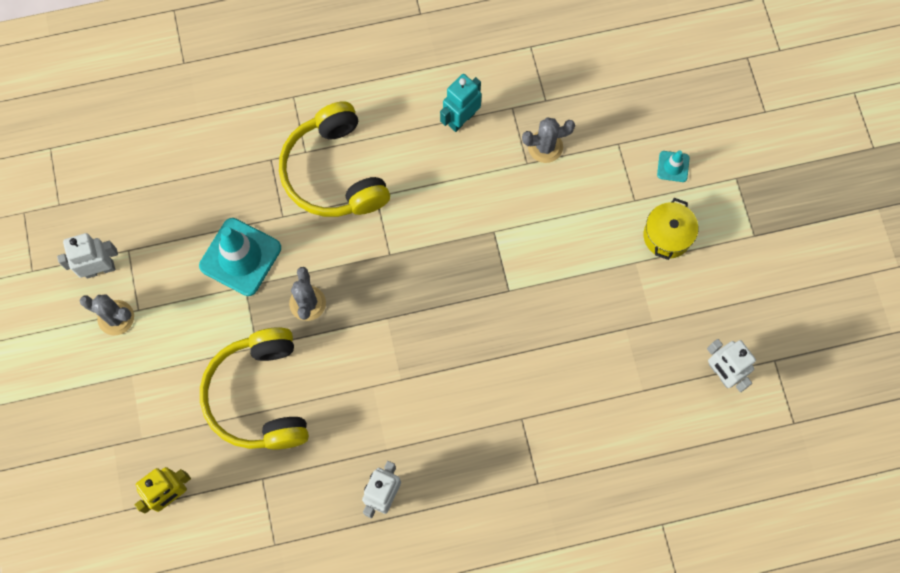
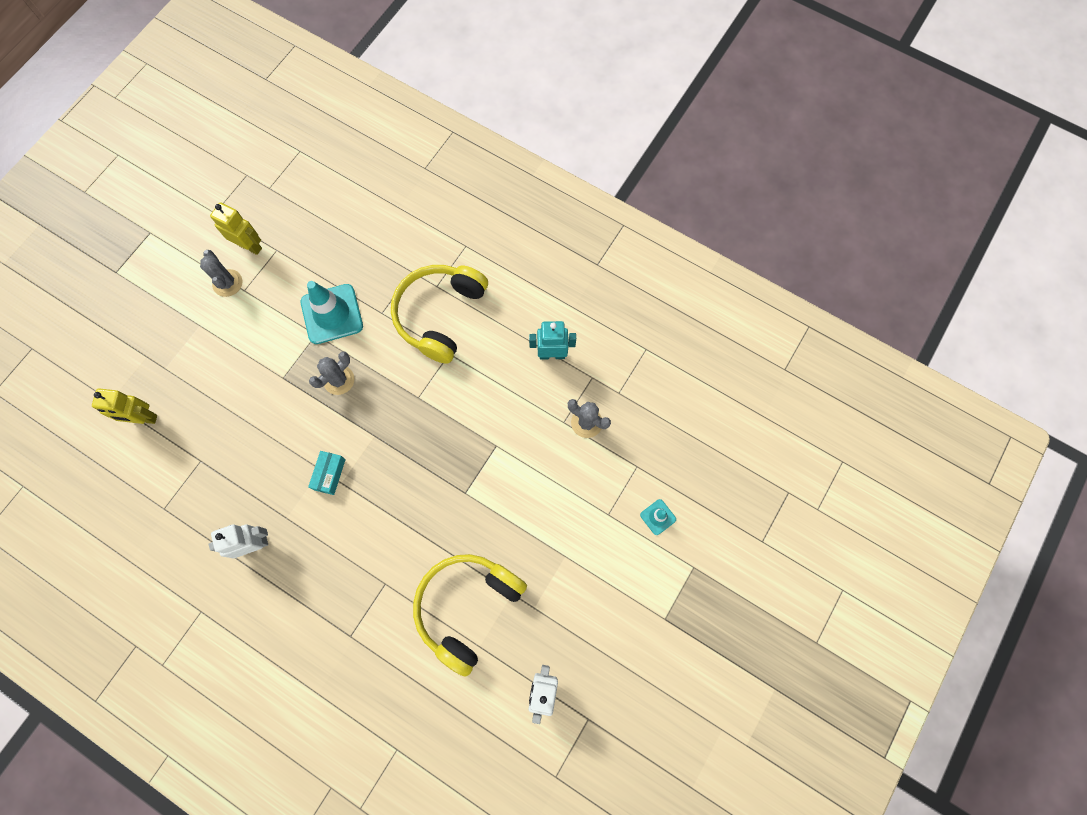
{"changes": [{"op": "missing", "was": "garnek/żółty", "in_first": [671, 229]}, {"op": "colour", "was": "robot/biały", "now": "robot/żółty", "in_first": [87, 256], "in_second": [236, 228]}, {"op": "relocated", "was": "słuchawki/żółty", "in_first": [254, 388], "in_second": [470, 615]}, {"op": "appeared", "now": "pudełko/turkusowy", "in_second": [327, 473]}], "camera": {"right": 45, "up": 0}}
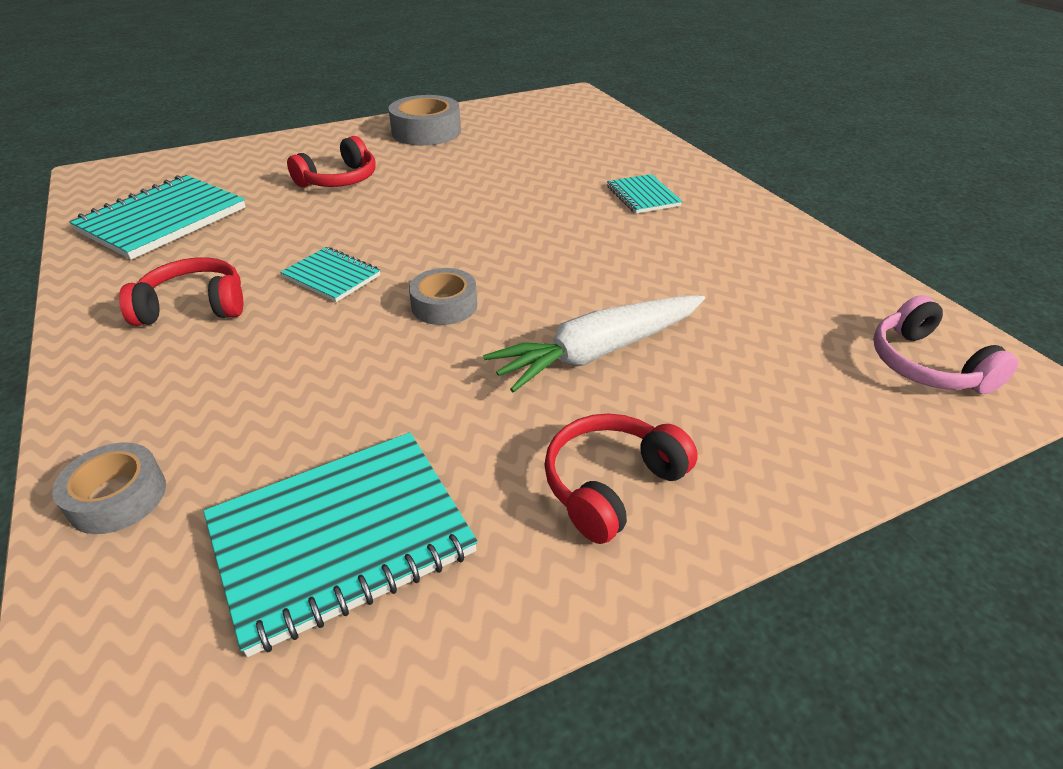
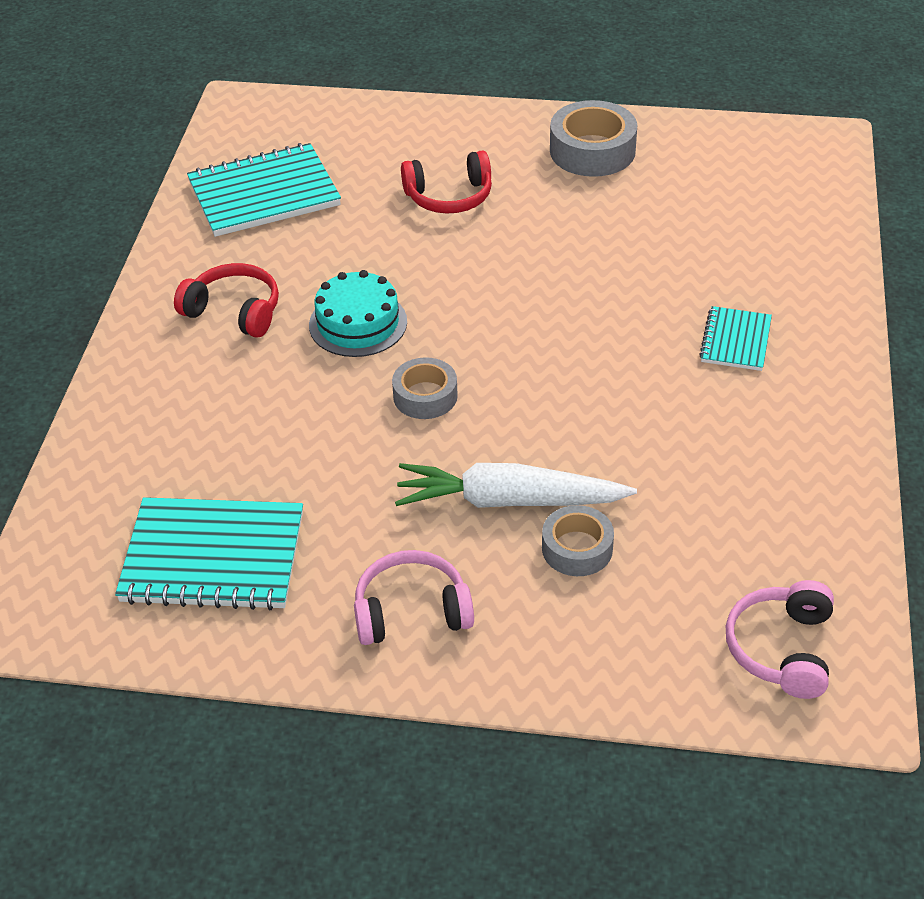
{"changes": [{"op": "exchanged", "was": "zeszyt/turkusowy", "now": "tort/turkusowy", "in_first": [330, 274], "in_second": [358, 313]}, {"op": "colour", "was": "słuchawki/czerwony", "now": "słuchawki/różowy", "in_first": [621, 479], "in_second": [414, 597]}, {"op": "relocated", "was": "taśma klejąca/szary", "in_first": [109, 488], "in_second": [578, 540]}], "camera": {"right": 35, "up": 5}}
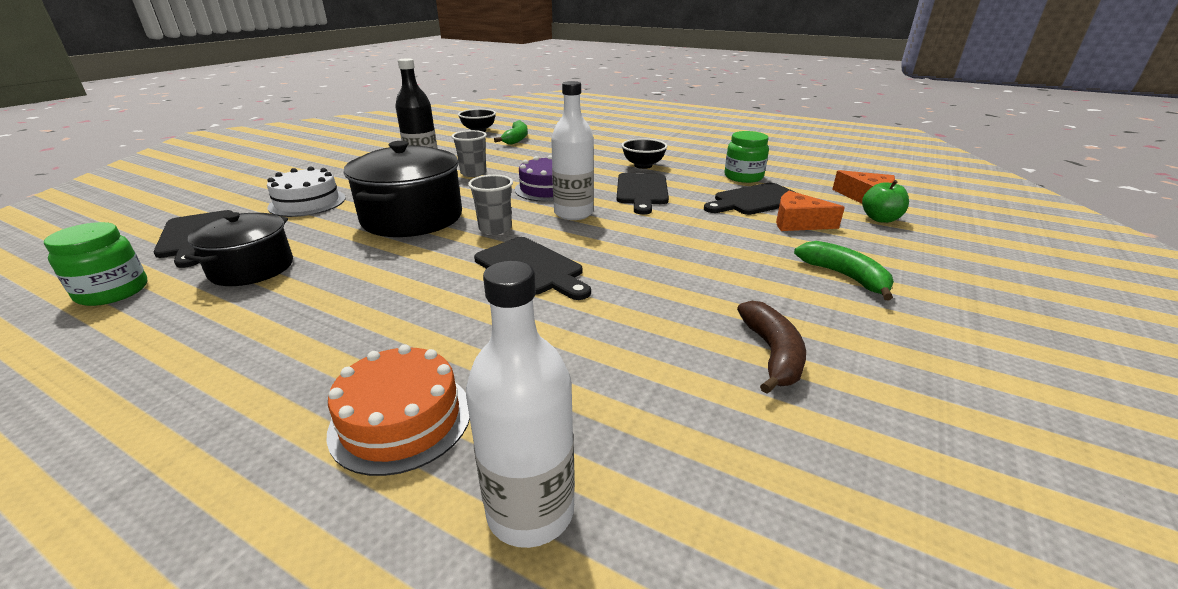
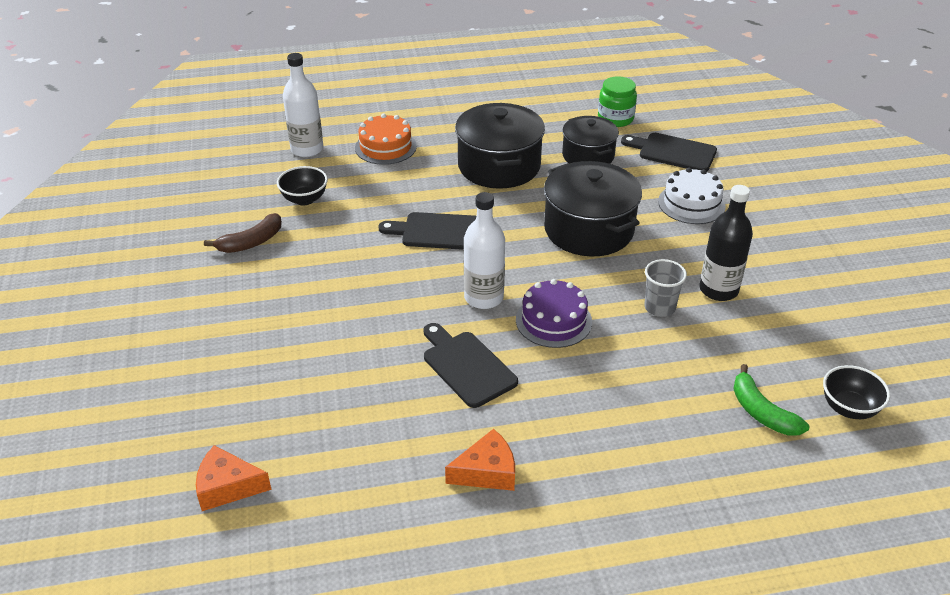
{"changes": [{"op": "missing", "was": "słoik/zielony", "in_first": [746, 157]}, {"op": "relocated", "was": "miska/czarny", "in_first": [644, 153], "in_second": [302, 185]}, {"op": "missing", "was": "szklanka/szary", "in_first": [490, 205]}, {"op": "missing", "was": "jabłko/zielony", "in_first": [885, 201]}, {"op": "missing", "was": "deska do krojenia/czarny", "in_first": [750, 199]}, {"op": "relocated", "was": "ser/pomarańczowy", "in_first": [810, 211], "in_second": [480, 460]}, {"op": "missing", "was": "banan/zielony", "in_first": [844, 271]}, {"op": "spun", "was": "banan/brązowy", "in_first": [771, 347], "in_second": [243, 233], "clockwise": -90}, {"op": "appeared", "now": "garnek/czarny", "in_second": [500, 146]}], "camera": {"right": 140, "up": 10}}
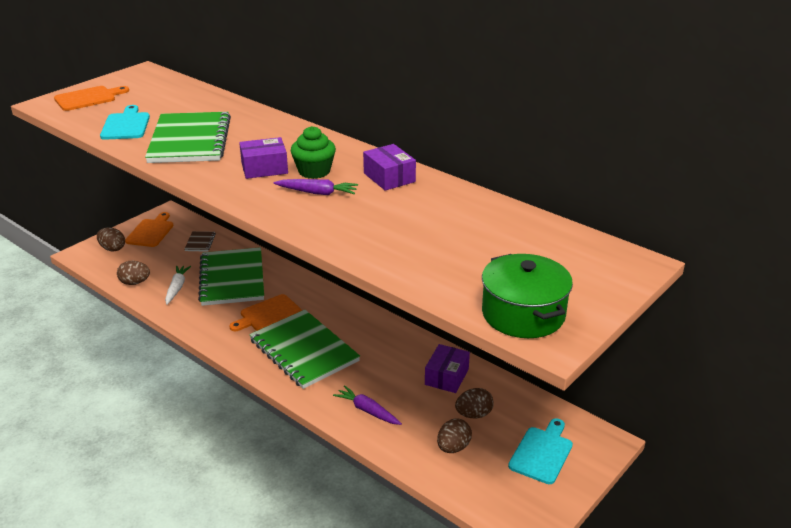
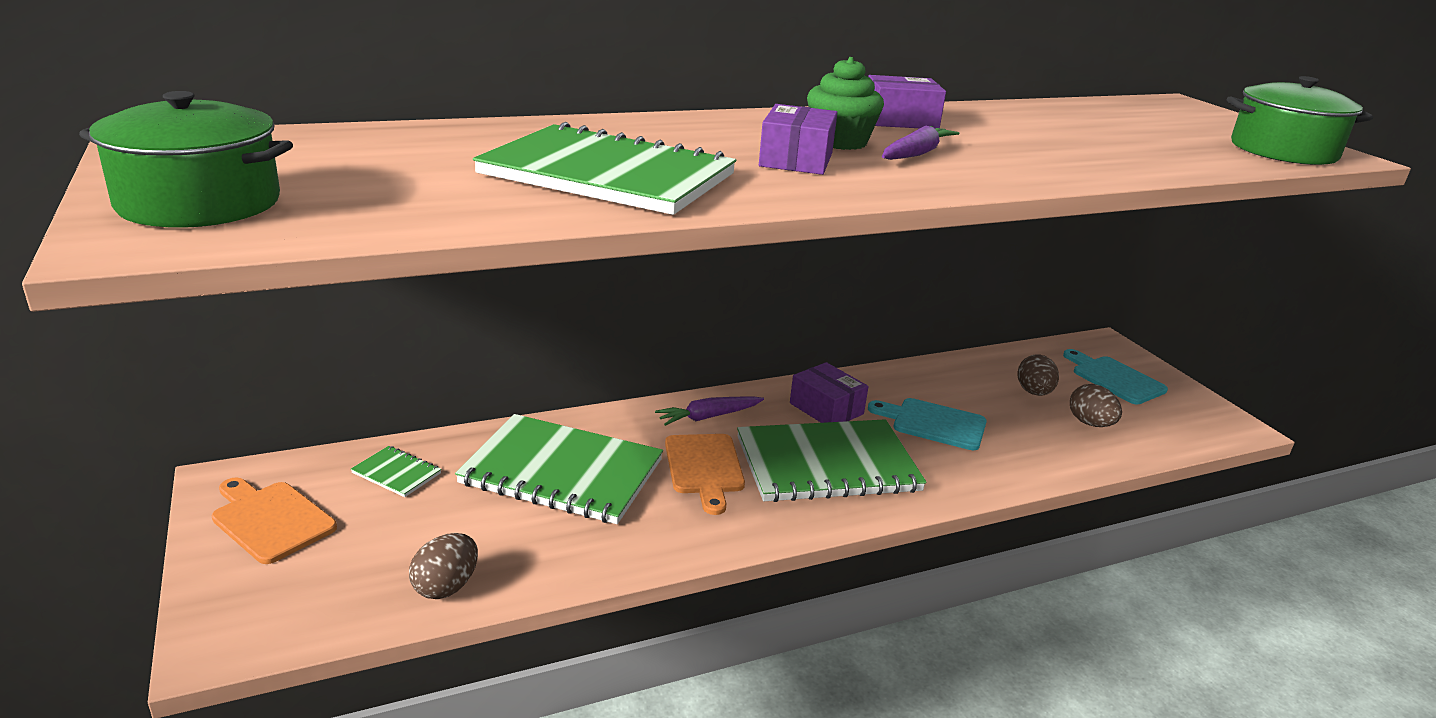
{"changes": [{"op": "exchanged", "was": "deska do krojenia/pomarańczowy", "now": "garnek/zielony", "in_first": [91, 98], "in_second": [186, 159]}, {"op": "relocated", "was": "deska do krojenia/turkusowy", "in_first": [125, 122], "in_second": [927, 424]}, {"op": "missing", "was": "jajko/brązowy", "in_first": [111, 239]}, {"op": "colour", "was": "zeszyt/brązowy", "now": "zeszyt/zielony", "in_first": [200, 241], "in_second": [396, 471]}, {"op": "missing", "was": "marchewka/biały", "in_first": [178, 285]}, {"op": "relocated", "was": "pudełko/fioletowy", "in_first": [447, 368], "in_second": [829, 392]}, {"op": "relocated", "was": "marchewka/fioletowy", "in_first": [367, 405], "in_second": [709, 411]}], "camera": {"right": -65, "up": -5}}
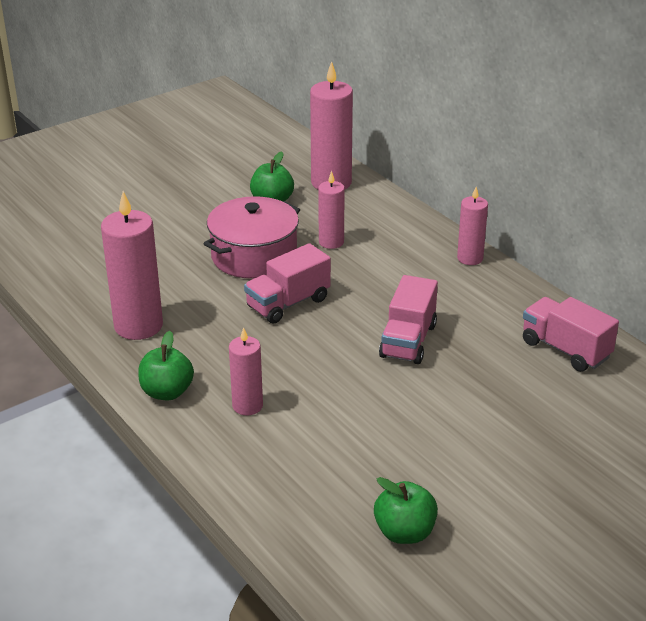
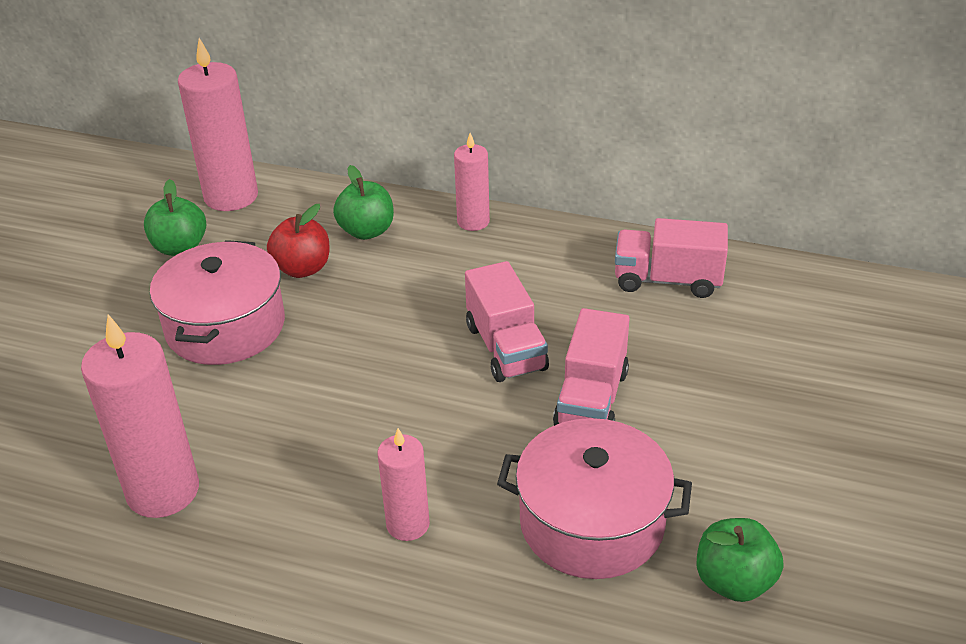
{"changes": [{"op": "exchanged", "was": "świeca/różowy", "now": "jabłko/czerwony", "in_first": [331, 210], "in_second": [298, 241]}, {"op": "relocated", "was": "ciężarówka/różowy", "in_first": [287, 283], "in_second": [591, 367]}, {"op": "relocated", "was": "jabłko/zielony", "in_first": [166, 365], "in_second": [363, 202]}, {"op": "appeared", "now": "garnek/różowy", "in_second": [594, 498]}], "camera": {"right": -35, "up": 5}}
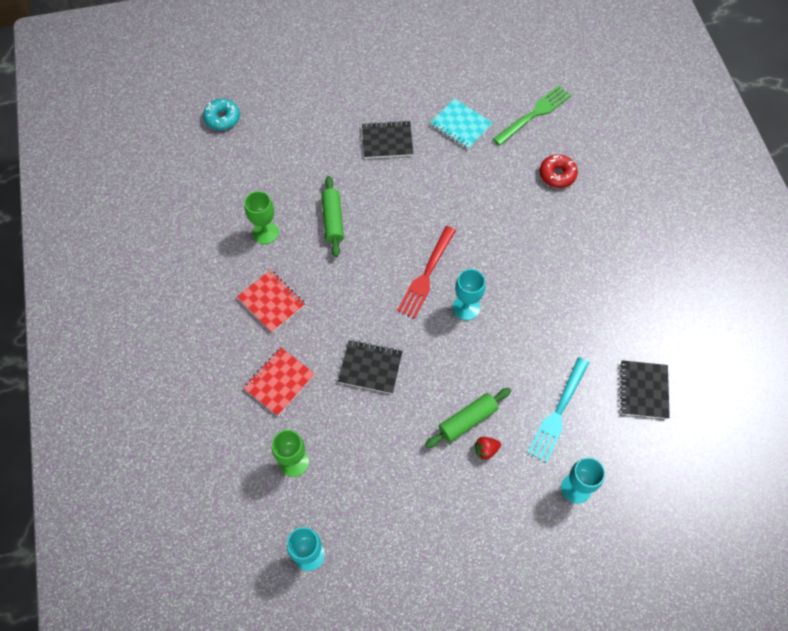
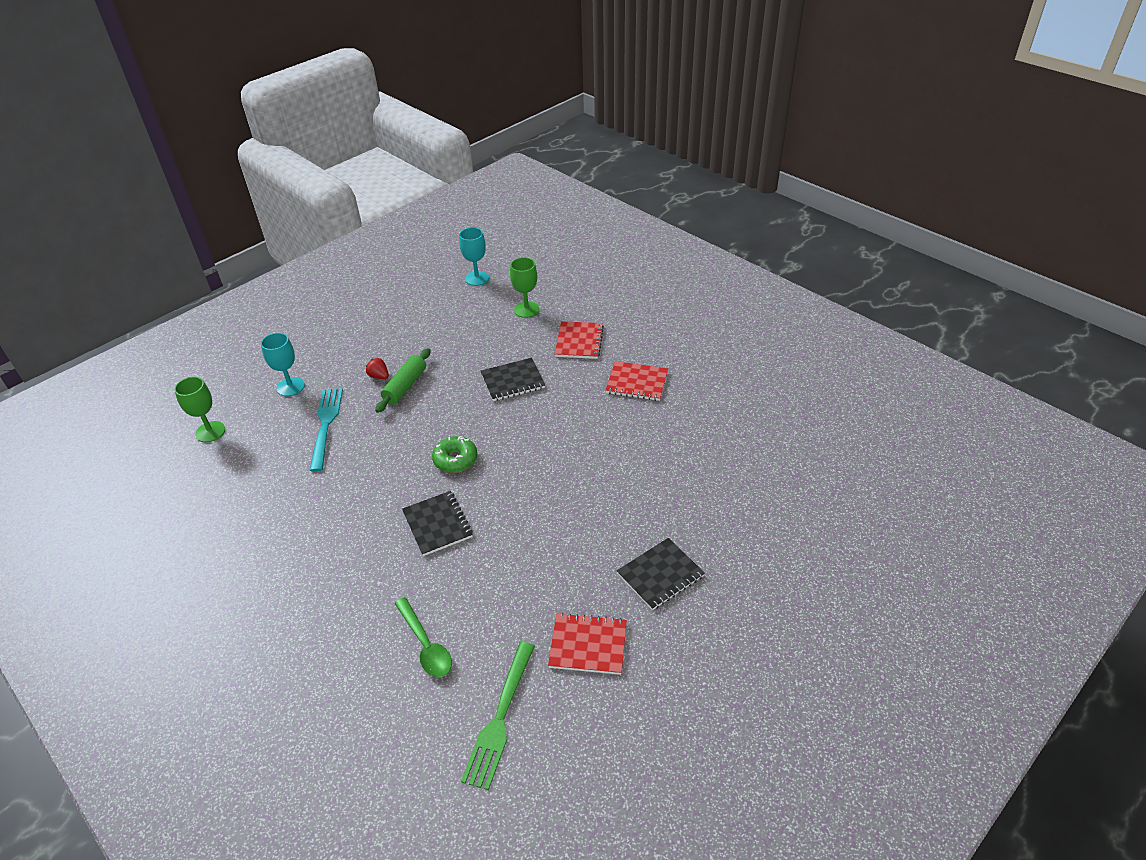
{"changes": [{"op": "colour", "was": "zeszyt/turkusowy", "now": "zeszyt/czerwony", "in_first": [461, 124], "in_second": [587, 644]}, {"op": "missing", "was": "donut/turkusowy", "in_first": [221, 114]}, {"op": "exchanged", "was": "donut/czerwony", "now": "łyżka/zielony", "in_first": [559, 171], "in_second": [423, 637]}, {"op": "missing", "was": "wałek do ciasta/zielony", "in_first": [332, 216]}, {"op": "relocated", "was": "kielich/zielony", "in_first": [261, 217], "in_second": [199, 409]}, {"op": "missing", "was": "widelec/czerwony", "in_first": [426, 272]}, {"op": "exchanged", "was": "kielich/turkusowy", "now": "donut/zielony", "in_first": [469, 294], "in_second": [454, 454]}, {"op": "relocated", "was": "zeszyt/czarny", "in_first": [645, 389], "in_second": [437, 523]}, {"op": "spun", "was": "truskawka/czerwony", "in_first": [488, 448], "in_second": [377, 368], "clockwise": -90}], "camera": {"right": 150, "up": -20}}
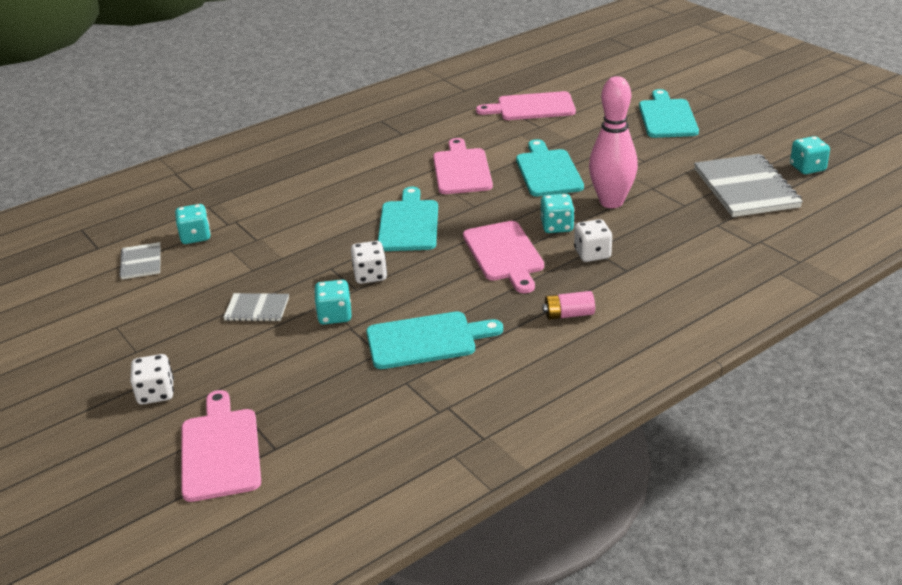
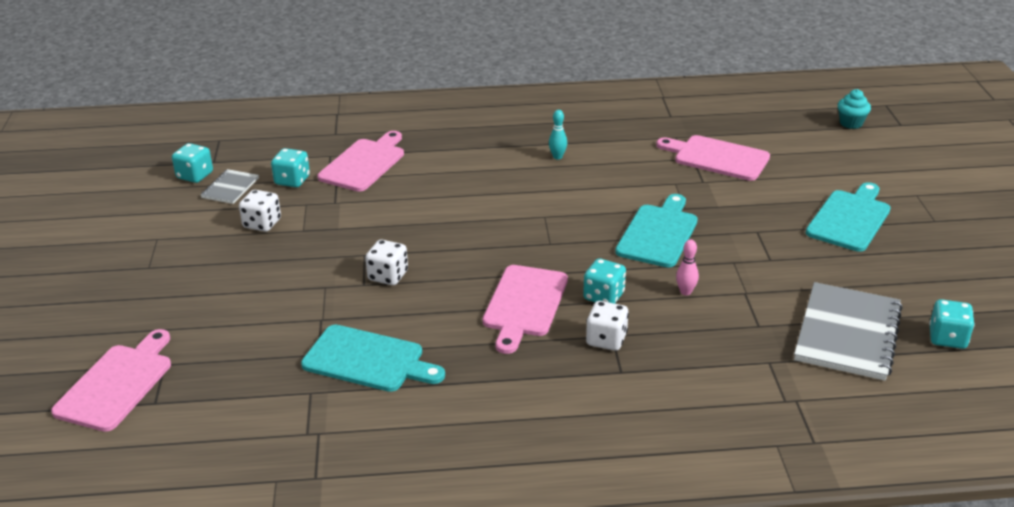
{"changes": [{"op": "size", "was": "kręgiel/różowy", "in_first": [613, 142], "in_second": [687, 267], "ratio": 0.4}, {"op": "relocated", "was": "deska do krojenia/różowy", "in_first": [463, 166], "in_second": [360, 161]}, {"op": "missing", "was": "deska do krojenia/turkusowy", "in_first": [408, 219]}, {"op": "relocated", "was": "kostka do gry/turkusowy", "in_first": [333, 302], "in_second": [192, 163]}, {"op": "missing", "was": "bateria/różowy", "in_first": [568, 305]}, {"op": "missing", "was": "zeszyt/szary", "in_first": [256, 307]}, {"op": "relocated", "was": "kostka do gry/biały", "in_first": [152, 379], "in_second": [260, 211]}, {"op": "appeared", "now": "muffinka/turkusowy", "in_second": [854, 109]}, {"op": "appeared", "now": "kręgiel/turkusowy", "in_second": [558, 134]}], "camera": {"right": 30, "up": 0}}
